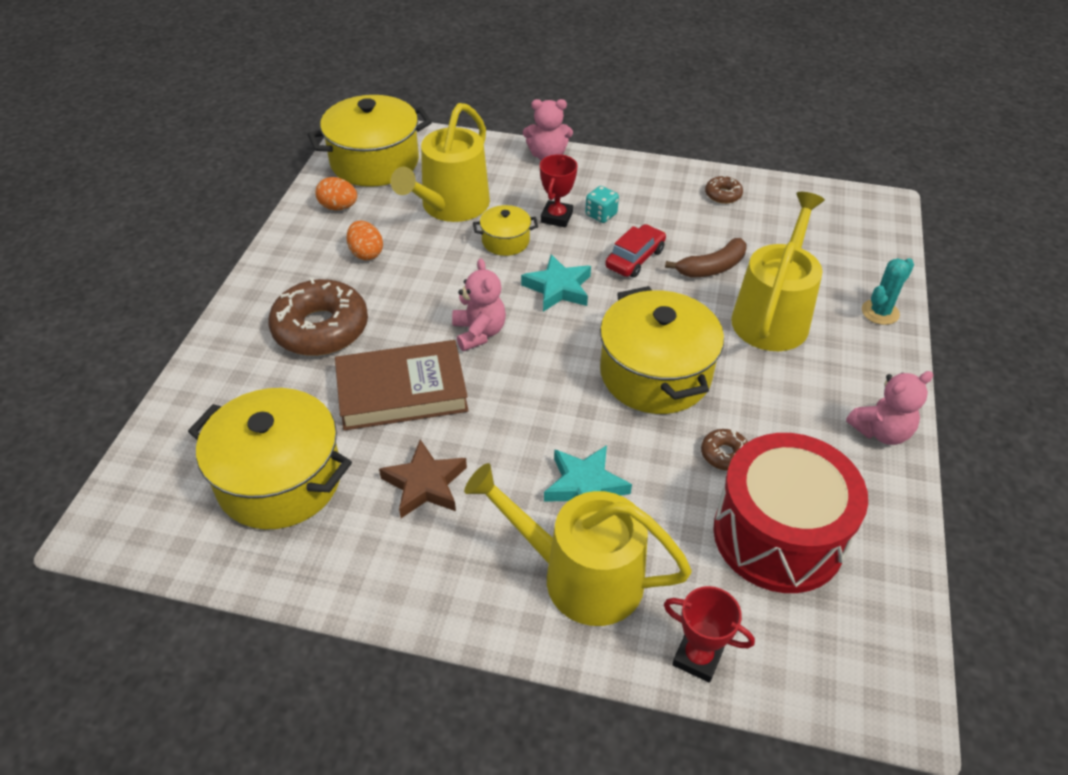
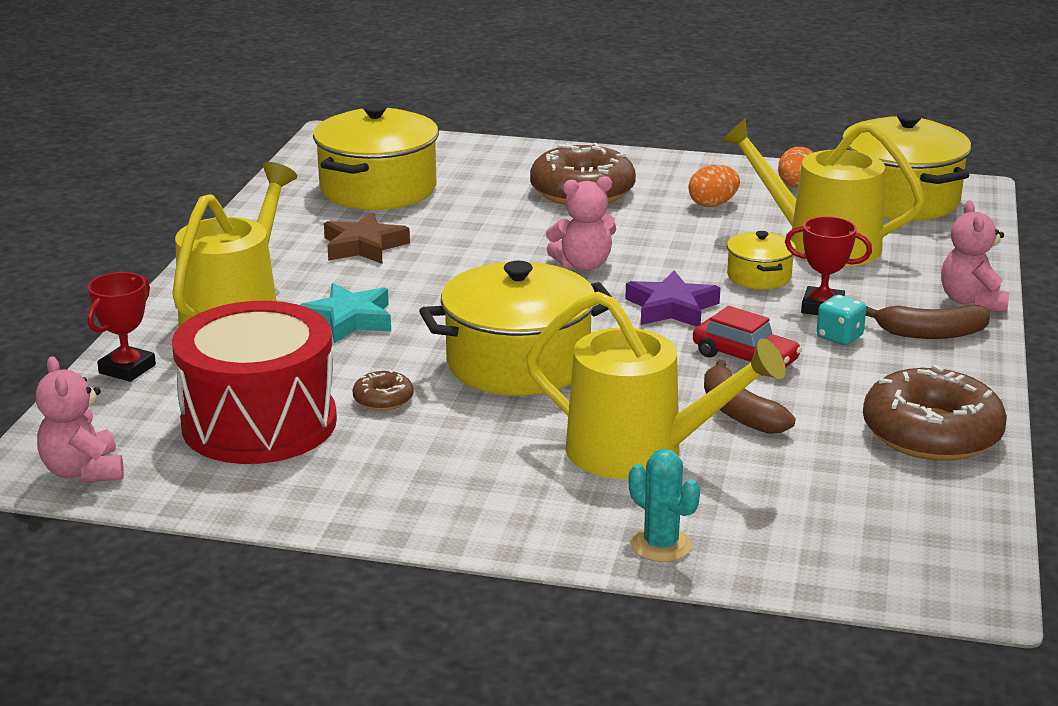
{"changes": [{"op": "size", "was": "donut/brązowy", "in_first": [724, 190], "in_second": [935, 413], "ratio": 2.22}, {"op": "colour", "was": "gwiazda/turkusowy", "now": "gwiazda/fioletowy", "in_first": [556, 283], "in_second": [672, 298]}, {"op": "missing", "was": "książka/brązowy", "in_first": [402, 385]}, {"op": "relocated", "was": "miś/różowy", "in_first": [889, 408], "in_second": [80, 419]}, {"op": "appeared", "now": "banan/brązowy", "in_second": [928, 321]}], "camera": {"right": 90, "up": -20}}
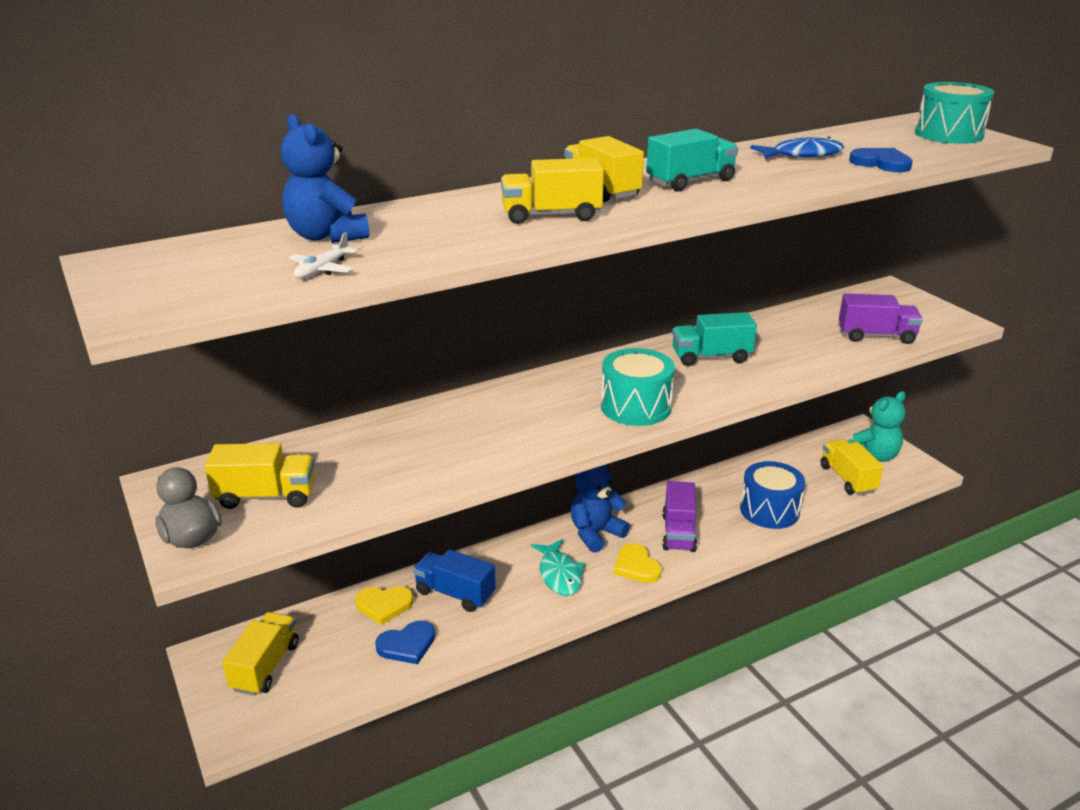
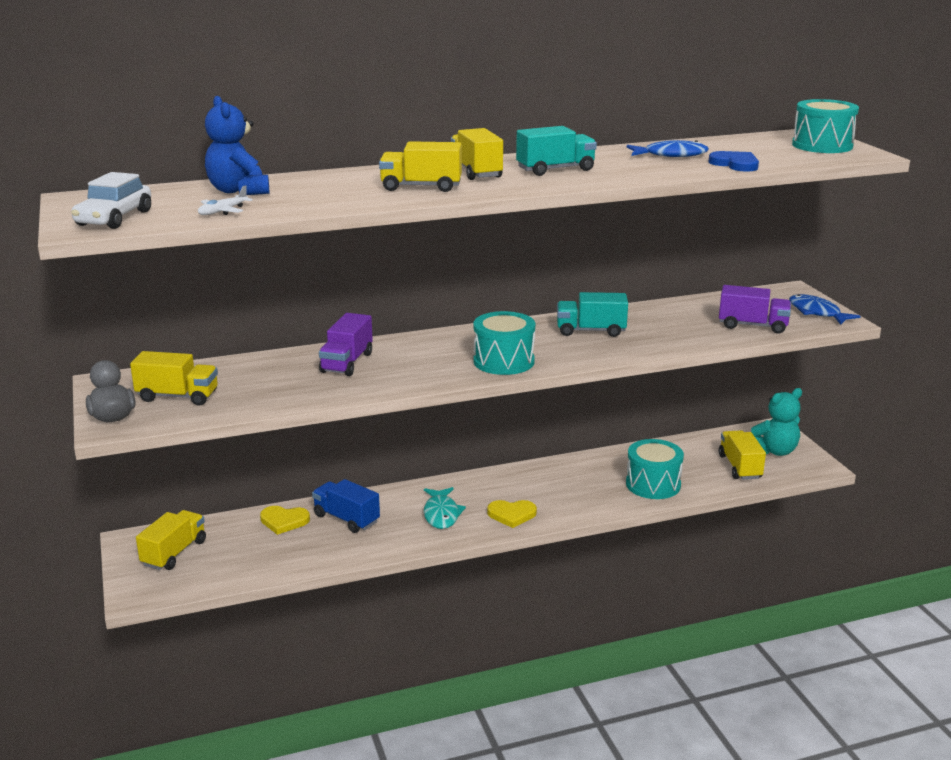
{"changes": [{"op": "colour", "was": "bęben/niebieski", "now": "bęben/turkusowy", "in_first": [772, 495], "in_second": [655, 469]}, {"op": "missing", "was": "miś/niebieski", "in_first": [600, 508]}, {"op": "relocated", "was": "ciężarówka/fioletowy", "in_first": [679, 516], "in_second": [346, 344]}, {"op": "spun", "was": "serce/żółty", "in_first": [637, 563], "in_second": [512, 514], "clockwise": -75}, {"op": "missing", "was": "serce/niebieski", "in_first": [405, 642]}, {"op": "appeared", "now": "samochód/biały", "in_second": [111, 200]}, {"op": "appeared", "now": "ryba/niebieski", "in_second": [825, 309]}], "camera": {"right": 10, "up": -5}}
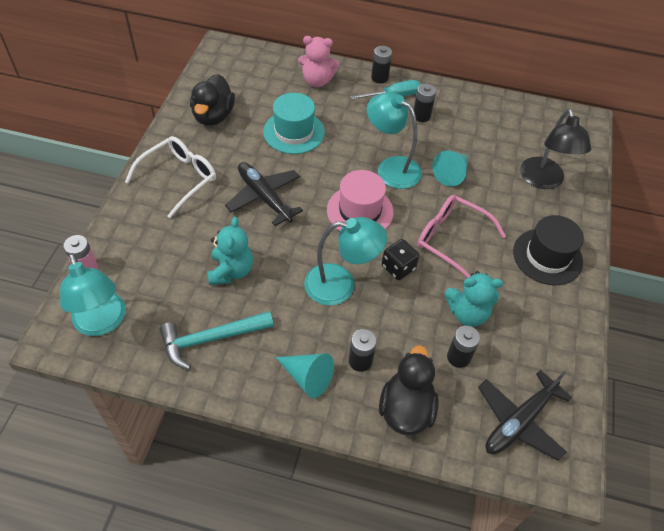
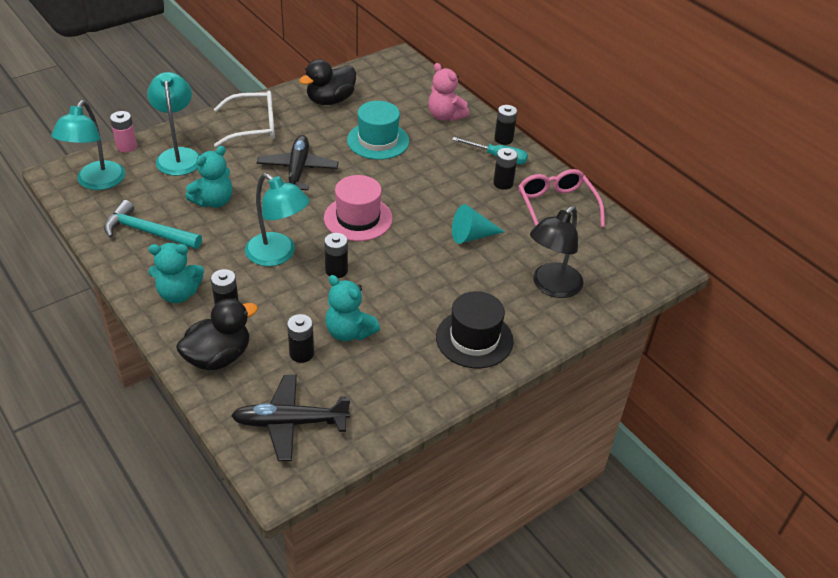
{"changes": [{"op": "relocated", "was": "lampka/turkusowy", "in_first": [394, 140], "in_second": [173, 124]}, {"op": "relocated", "was": "okulary/różowy", "in_first": [461, 236], "in_second": [561, 198]}, {"op": "exchanged", "was": "kostka do gry/czarny", "now": "bateria/czarny", "in_first": [400, 259], "in_second": [336, 255]}, {"op": "exchanged", "was": "stożek/turkusowy", "now": "miś/turkusowy", "in_first": [305, 375], "in_second": [176, 273]}], "camera": {"right": 40, "up": -10}}
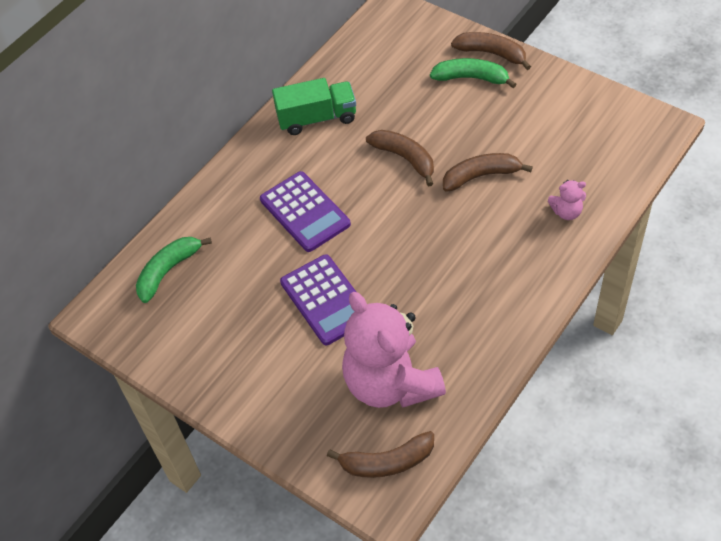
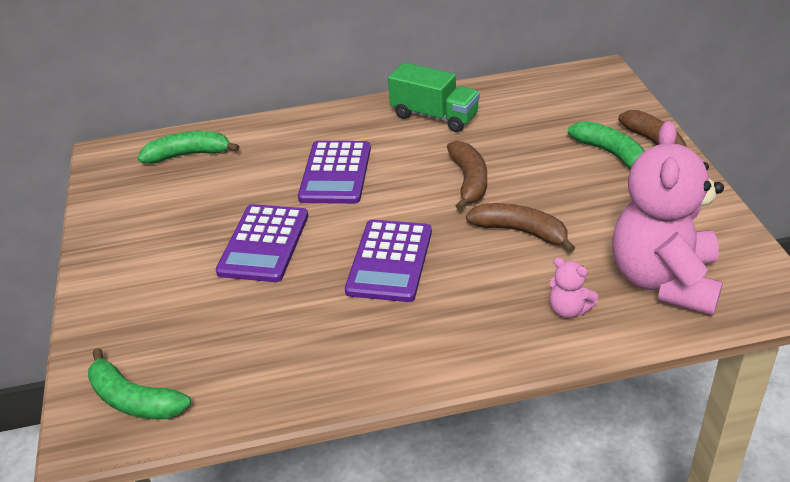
{"changes": [{"op": "relocated", "was": "miś/różowy", "in_first": [394, 350], "in_second": [668, 218]}, {"op": "colour", "was": "banan/brązowy", "now": "banan/zielony", "in_first": [380, 454], "in_second": [139, 383]}, {"op": "appeared", "now": "kalkulator/fioletowy", "in_second": [388, 261]}], "camera": {"right": 40, "up": -15}}
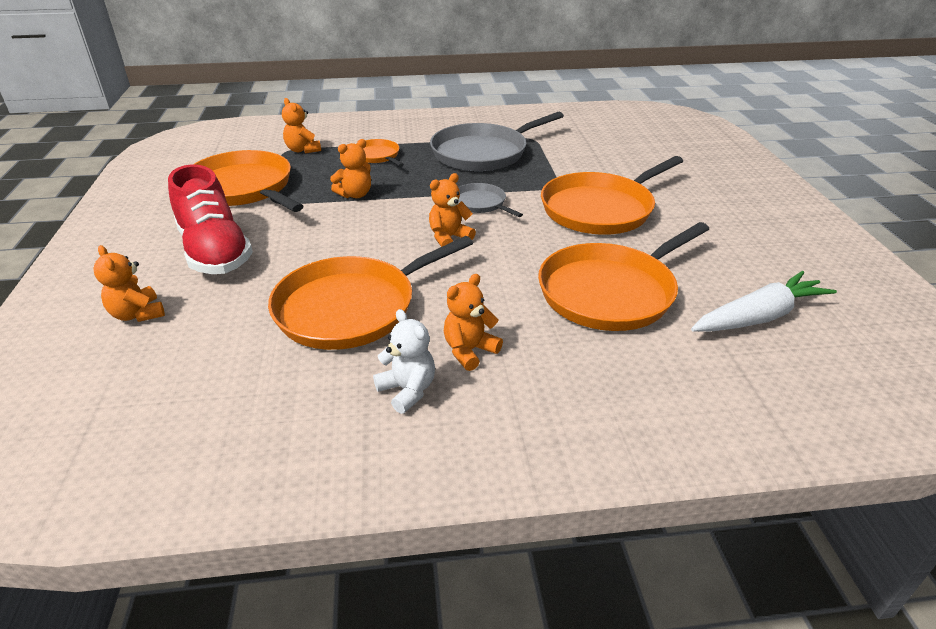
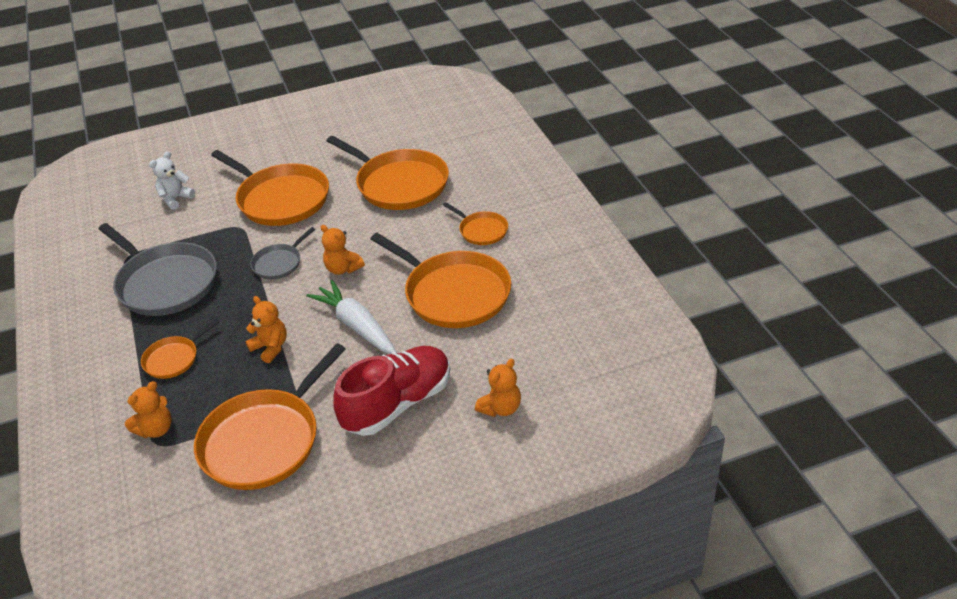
{"changes": [{"op": "relocated", "was": "marchewka/biały", "in_first": [764, 301], "in_second": [352, 317]}, {"op": "exchanged", "was": "miś/pomarańczowy", "now": "patelnia/pomarańczowy", "in_first": [473, 322], "in_second": [475, 223]}, {"op": "relocated", "was": "miś/biały", "in_first": [404, 361], "in_second": [172, 181]}], "camera": {"right": -100, "up": 5}}
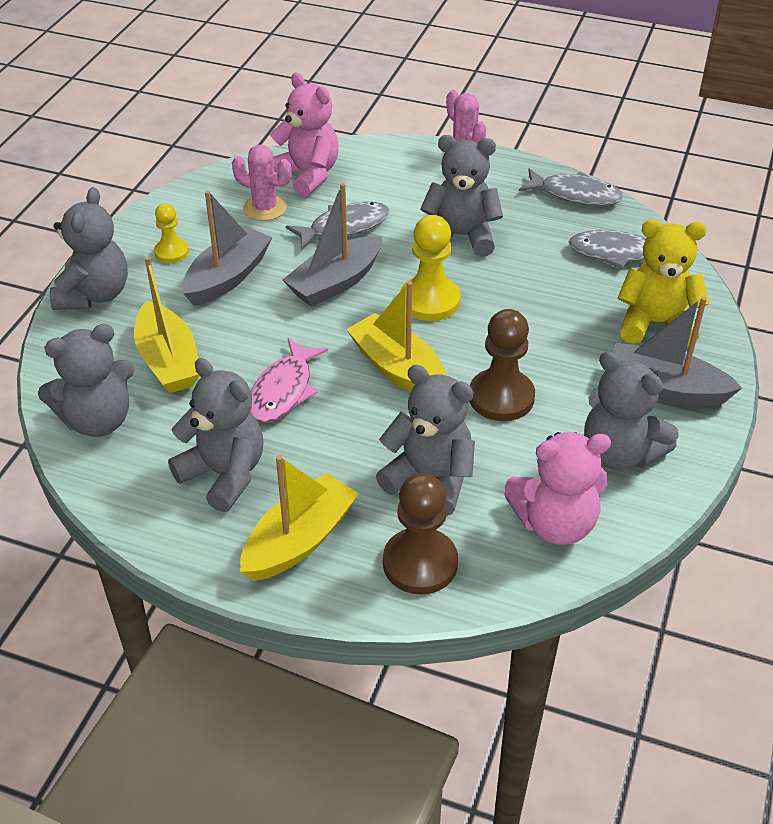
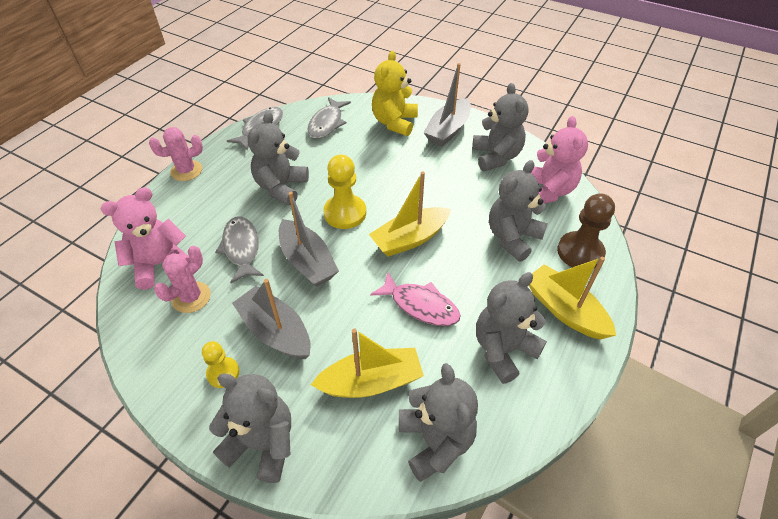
{"changes": [{"op": "missing", "was": "pionek/brązowy", "in_first": [502, 365]}, {"op": "spun", "was": "miś/szary", "in_first": [631, 410], "in_second": [500, 127], "clockwise": -60}], "camera": {"right": -80, "up": 5}}
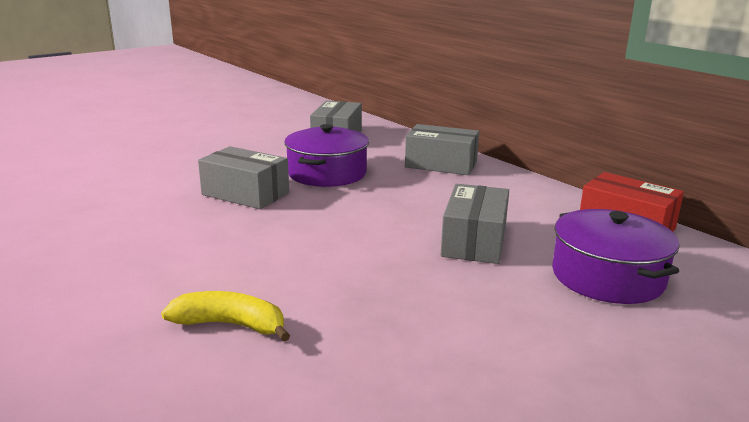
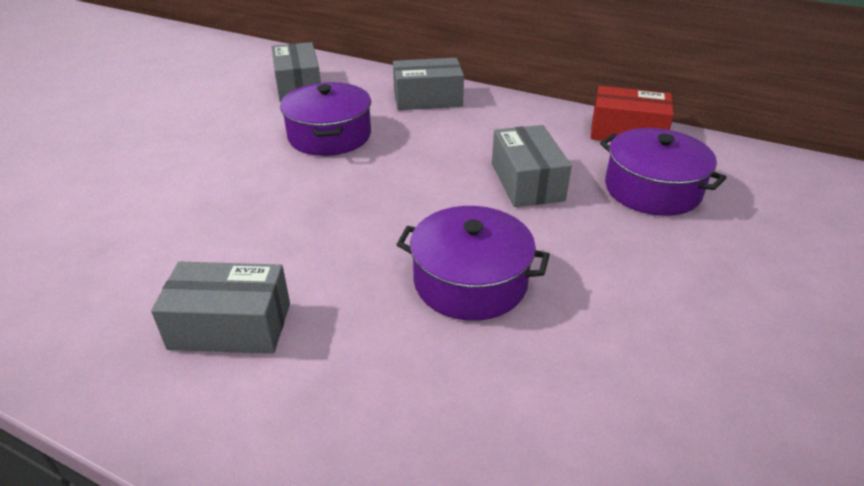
{"changes": [{"op": "relocated", "was": "pudełko/szary", "in_first": [243, 177], "in_second": [220, 308]}, {"op": "missing", "was": "banan/żółty", "in_first": [225, 316]}, {"op": "appeared", "now": "garnek/fioletowy", "in_second": [473, 263]}], "camera": {"right": -25, "up": 15}}
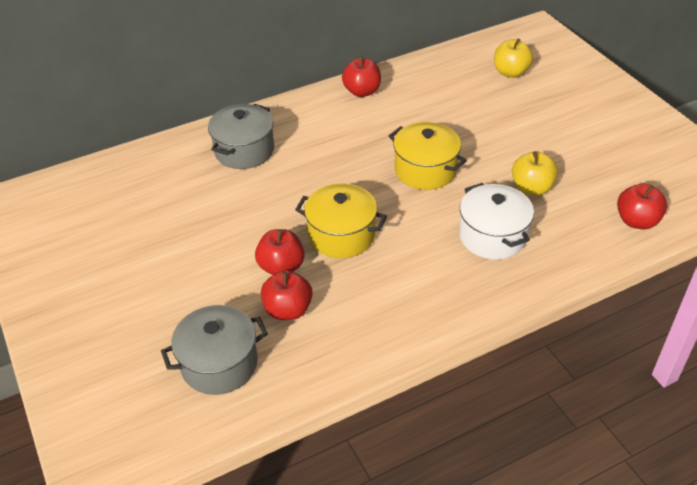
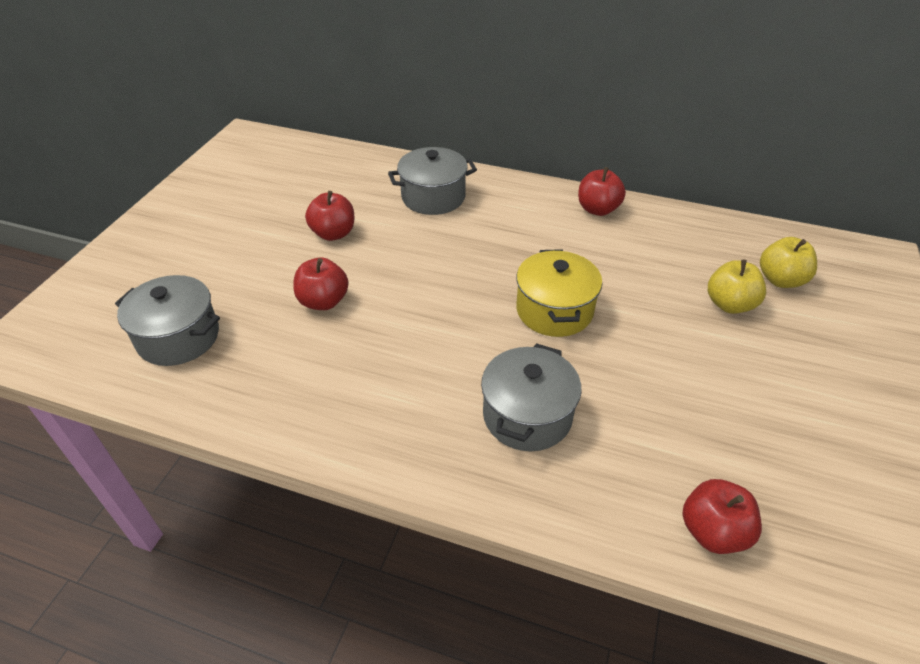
{"changes": [{"op": "relocated", "was": "jabłko/żółty", "in_first": [535, 173], "in_second": [737, 287]}, {"op": "missing", "was": "garnek/żółty", "in_first": [341, 220]}, {"op": "colour", "was": "garnek/biały", "now": "garnek/szary", "in_first": [496, 221], "in_second": [531, 397]}, {"op": "relocated", "was": "jabłko/czerwony", "in_first": [287, 295], "in_second": [329, 216]}], "camera": {"right": 45, "up": 0}}
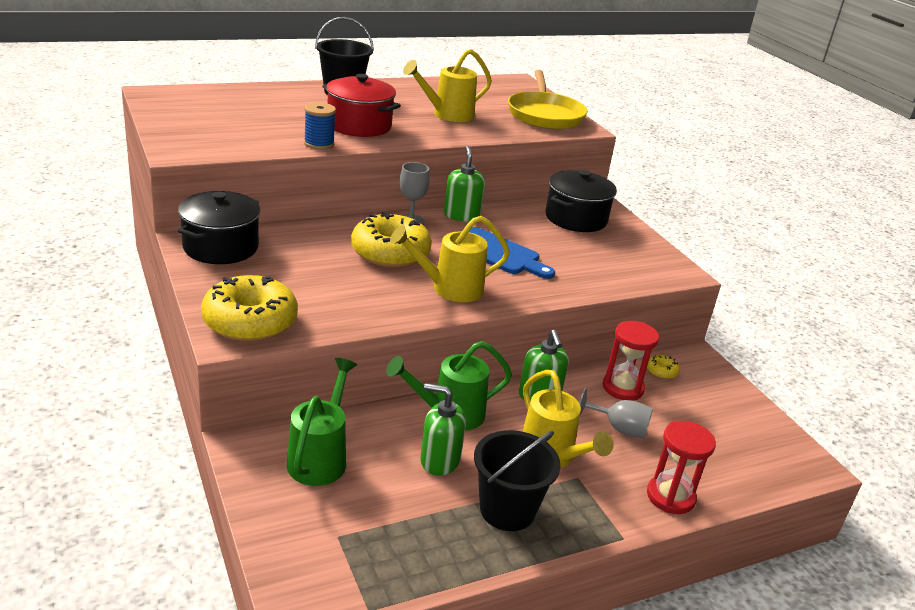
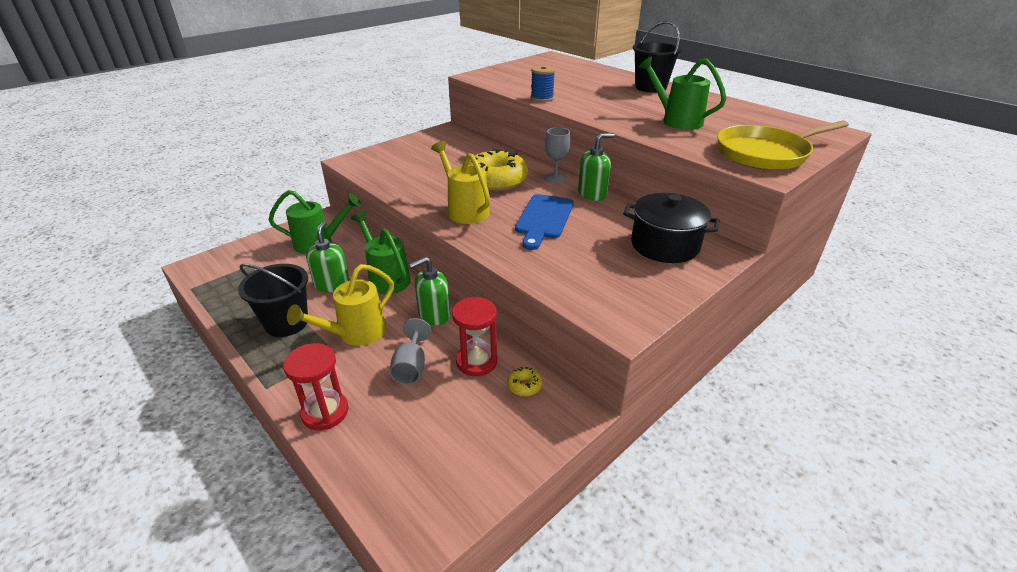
{"changes": [{"op": "colour", "was": "konewka/żółty", "now": "konewka/zielony", "in_first": [447, 85], "in_second": [682, 93]}, {"op": "missing", "was": "garnek/czerwony", "in_first": [361, 105]}, {"op": "missing", "was": "garnek/czarny", "in_first": [219, 227]}, {"op": "missing", "was": "donut/żółty", "in_first": [249, 308]}], "camera": {"right": 75, "up": 5}}
